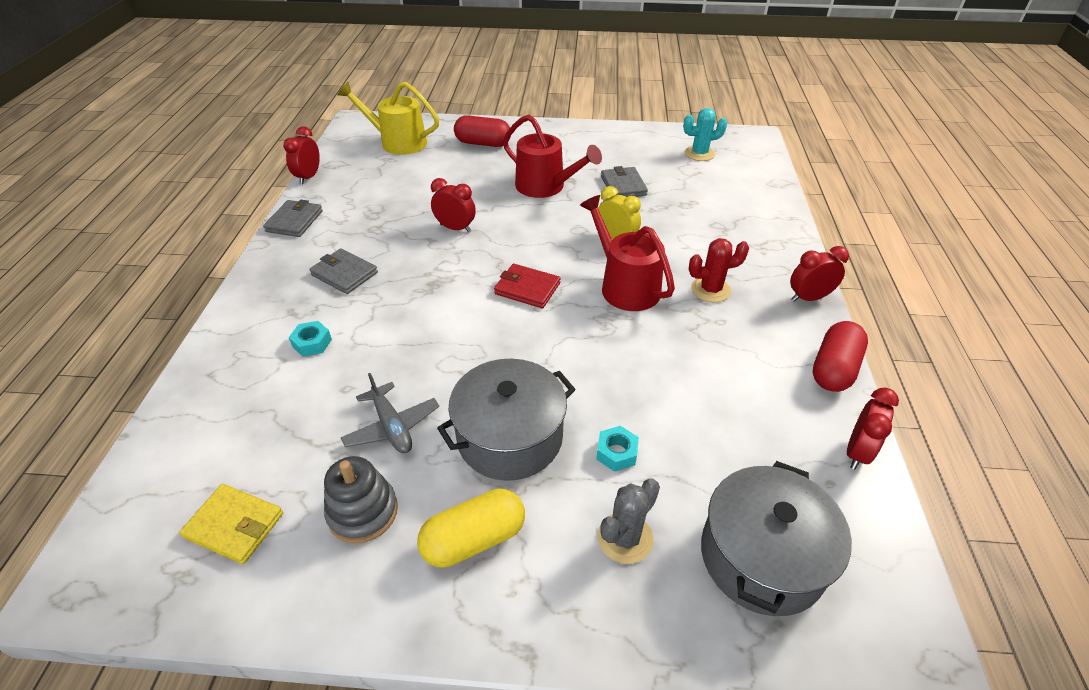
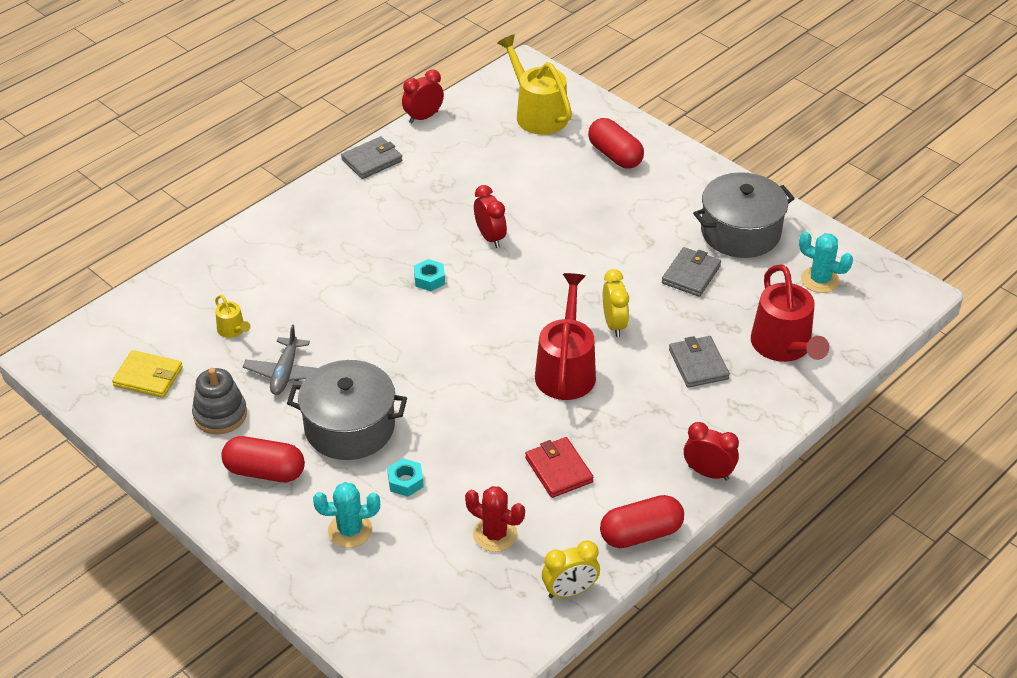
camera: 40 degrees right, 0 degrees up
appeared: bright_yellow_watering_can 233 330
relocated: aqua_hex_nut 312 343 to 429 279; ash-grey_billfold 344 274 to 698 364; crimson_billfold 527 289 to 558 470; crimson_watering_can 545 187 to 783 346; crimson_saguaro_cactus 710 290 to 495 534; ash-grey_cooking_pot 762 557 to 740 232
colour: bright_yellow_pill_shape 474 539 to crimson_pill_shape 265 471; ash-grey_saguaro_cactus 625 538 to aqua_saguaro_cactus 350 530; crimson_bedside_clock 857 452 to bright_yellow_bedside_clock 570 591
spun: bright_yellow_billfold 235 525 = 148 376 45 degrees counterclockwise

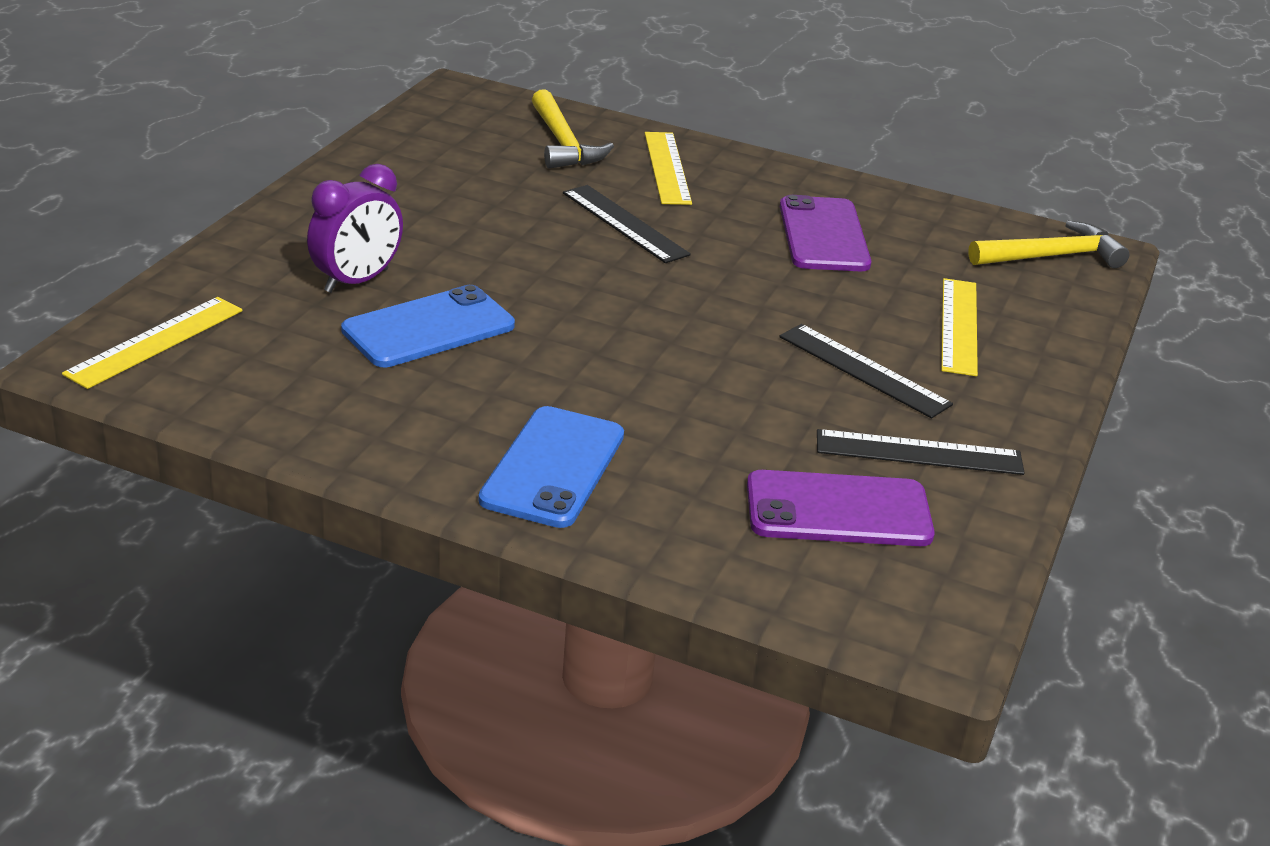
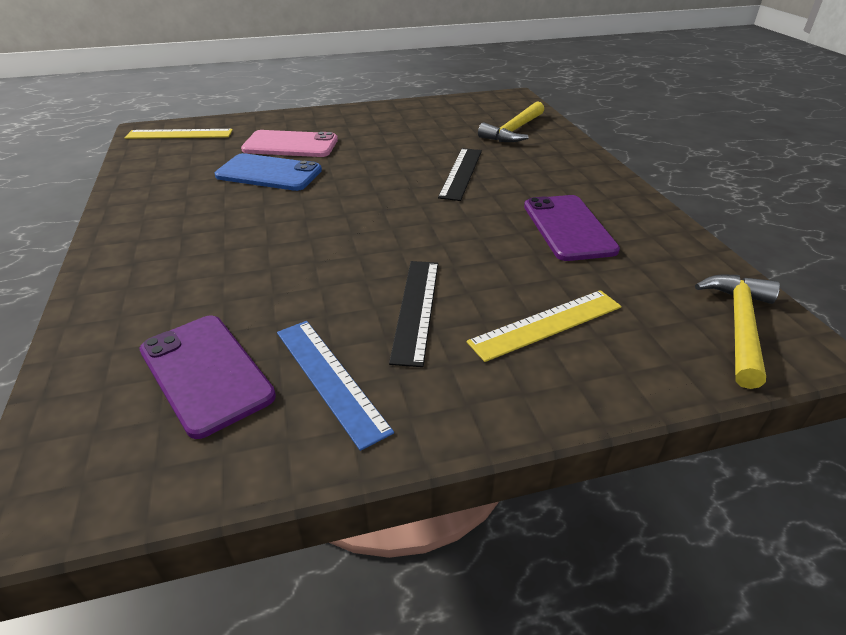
camera: 55 degrees right, 5 degrees up
missing: royal_blue_mobile_phone 553 467; bright_yellow_measuring_stick 667 168
exchanged: violet_bedside_clock 357 281 to rose-pink_mobile_phone 290 145
colour: ebony_measuring_stick 919 453 to royal_blue_measuring_stick 330 379
spun: violet_mobile_phone 823 235 = 568 228 60 degrees counterclockwise; bright_yellow_hammer 1052 256 = 739 325 105 degrees counterclockwise

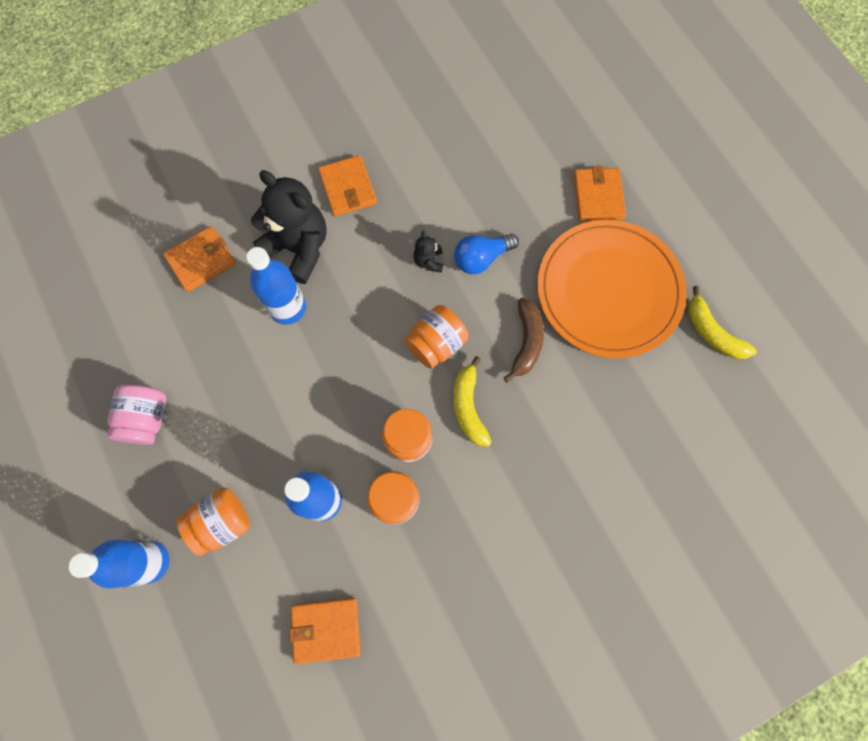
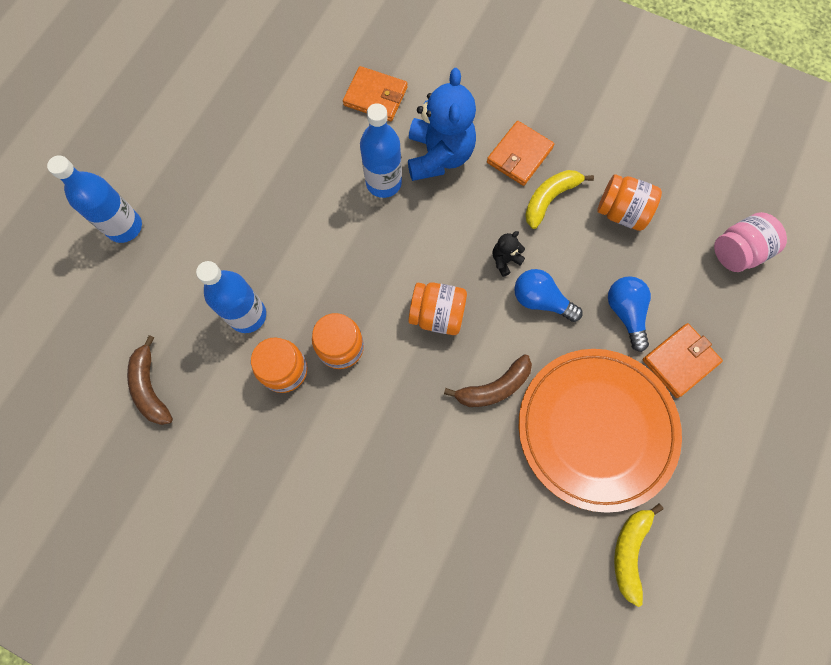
camera: 55 degrees right, 0 degrees up
appeared: royal_blue_light_bulb 625 313
relocated: rose-pink_jar 147 419 to 737 252; orange_jar 222 522 to 621 212; bright_yellow_banana_fruit 468 406 to 549 199
exchanged: orange_billfold 326 629 to brown_banana_fruit 150 387
colour: ebony_teddy_bear 298 248 to royal_blue_teddy_bear 439 156

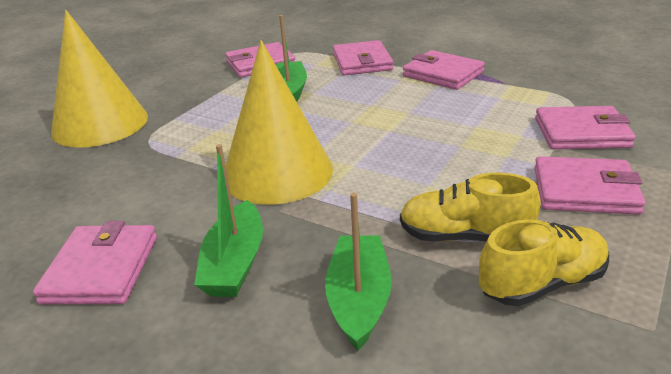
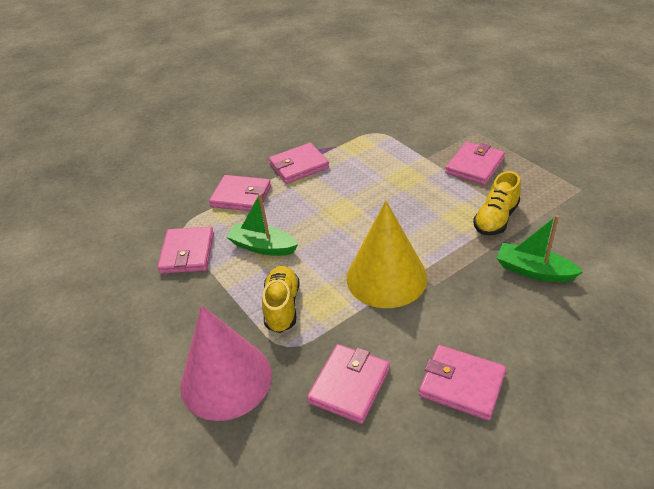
camera: 65 degrees left, 10 degrees up
missing: leaf-green_boat 235 263
relocated: bright_yellow_sneaker 541 283 to 282 307; rose-pink_billfold 581 133 to 349 385
colour: bright_yellow_solid_cone 100 124 to rose-pink_solid_cone 226 379

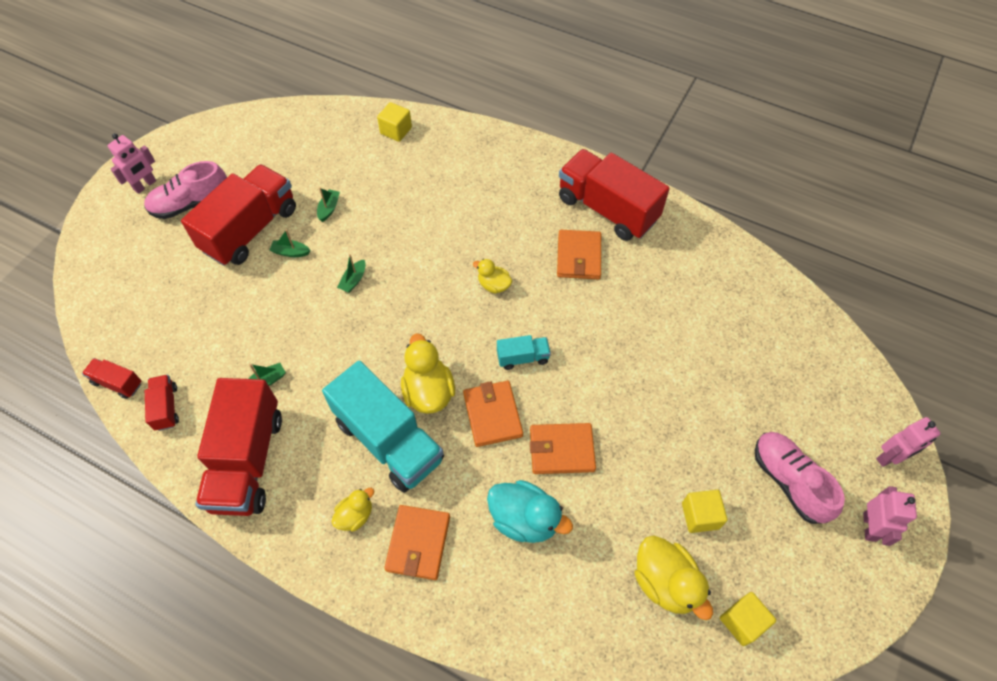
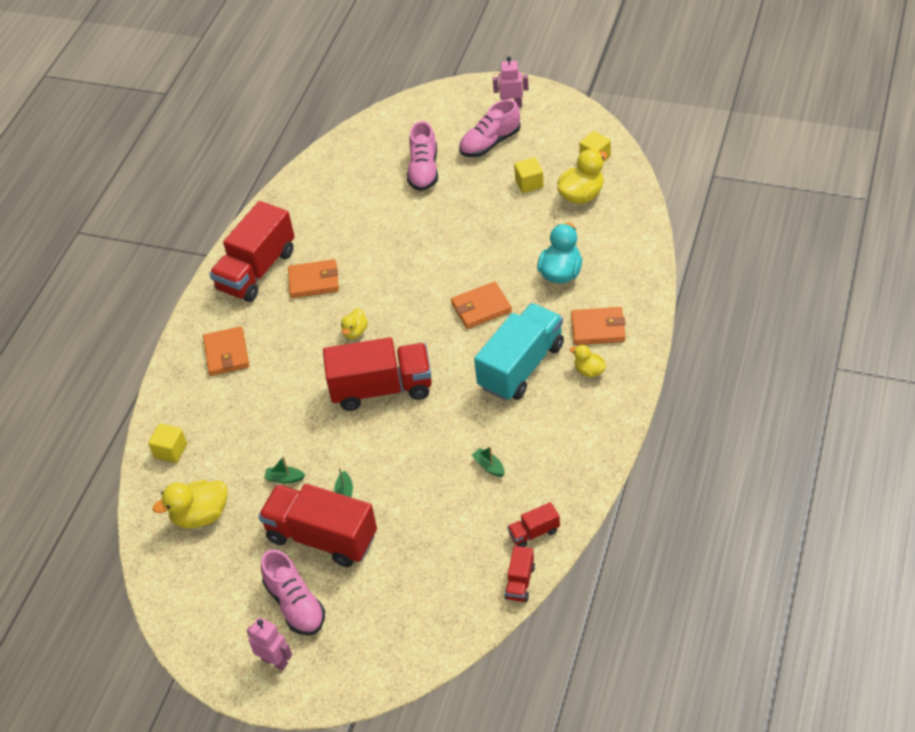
camera: 95 degrees left, 10 degrees down
missing: leaf-green_boat 353 280; aqua_toy_truck 523 358; rose-pink_toy_robot 890 457
appeared: rose-pink_sneaker 424 170
relocated: crimson_toy_truck 247 461 to 381 389; bright_yellow_rubber_duck 428 392 to 200 516; orange_billfold 562 450 to 226 353

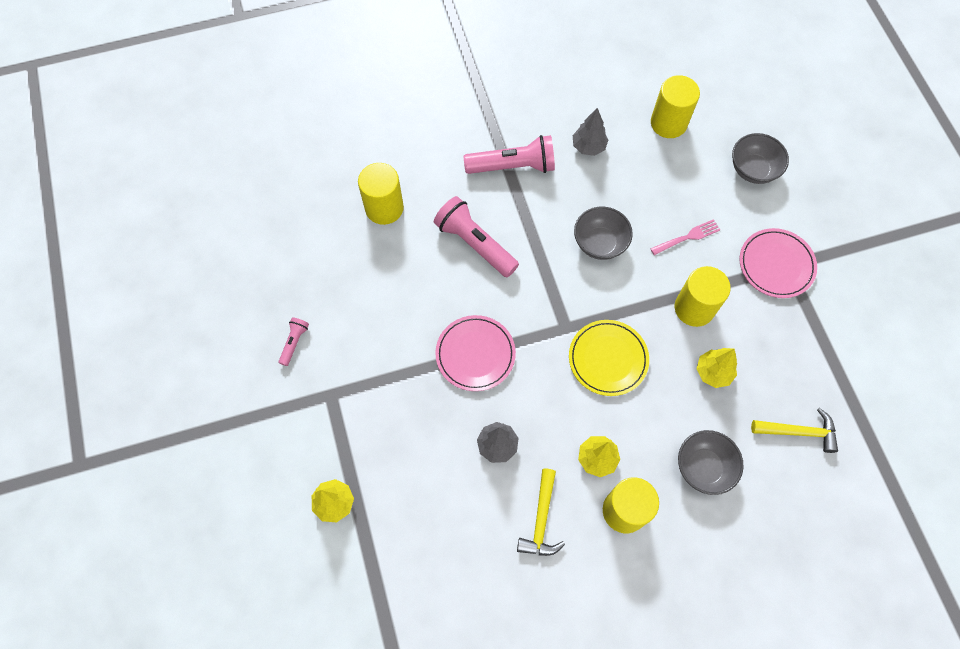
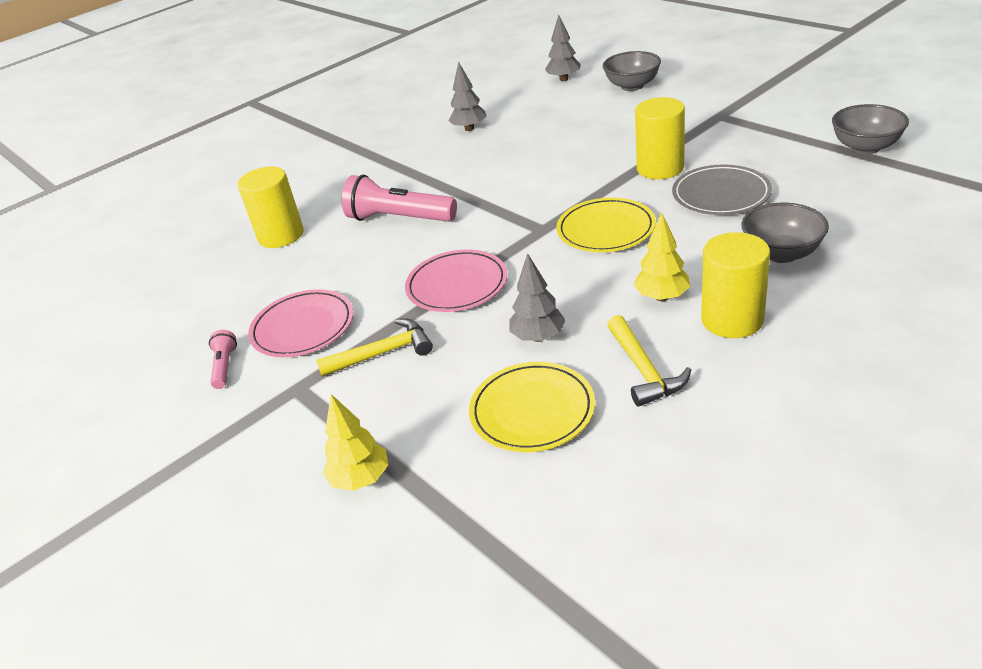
camera: 20 degrees left, 30 degrees down
missing: rose-pink_pocket_torch 513 166; rose-pink_dinner_fork 687 237; bright_yellow_cylinder 668 123
appeared: bright_yellow_dinner_plate 532 411; ash-grey_fir_tree 564 79
relocated: ash-grey_serving_bowl 599 243 to 865 147; rose-pink_dinner_plate 776 265 to 303 327; bright_yellow_hammer 798 432 to 383 353
exchanged: bright_yellow_fir_tree 713 372 to ash-grey_dinner_plate 721 194

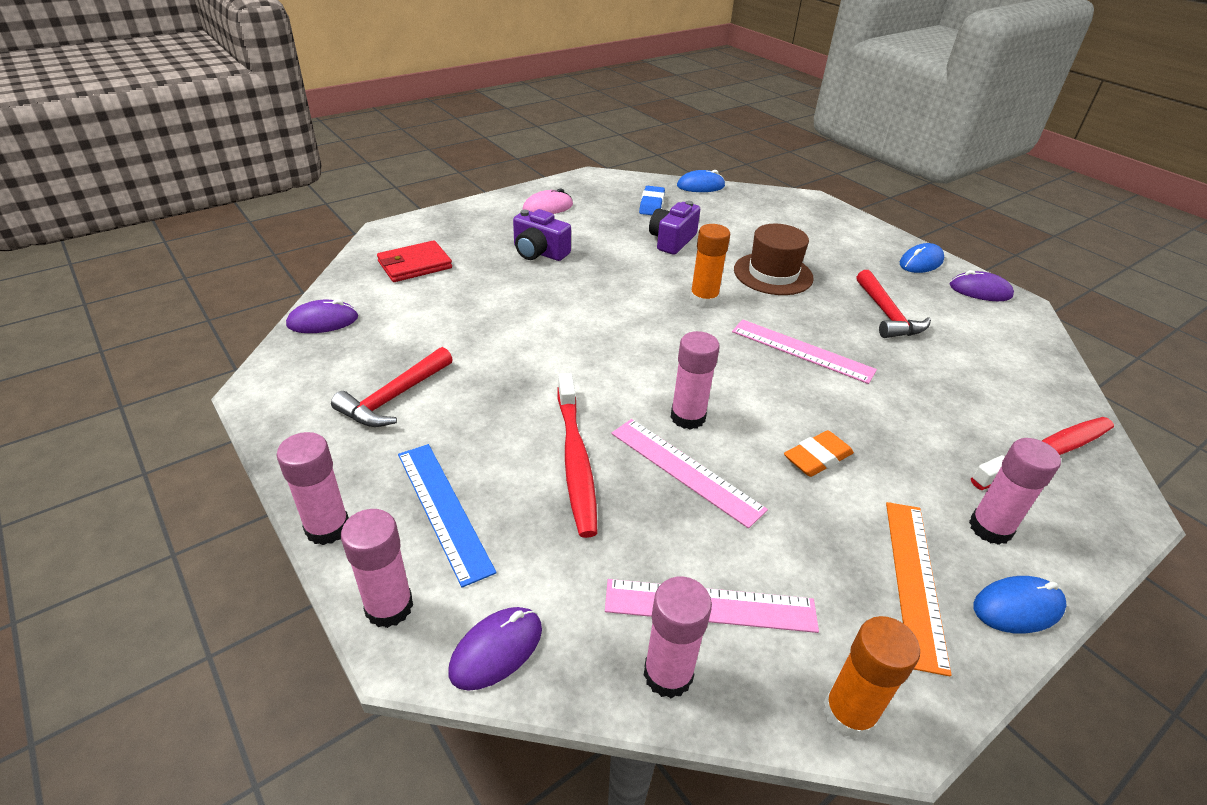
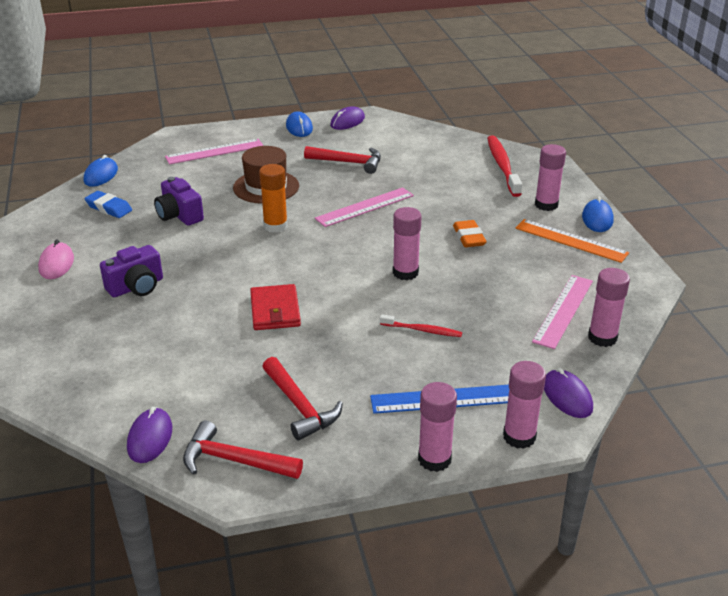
camera: 65 degrees left, 5 degrees down
missing: orange_stick_of_glue 849 713
appeared: crimson_hammer 235 460
relocated: crimson_billfold 415 265 to 275 310; rose-pink_measuring_stick 685 470 to 215 152
size: crimson_tooth_brush 575 460 = 422 330 x0.54

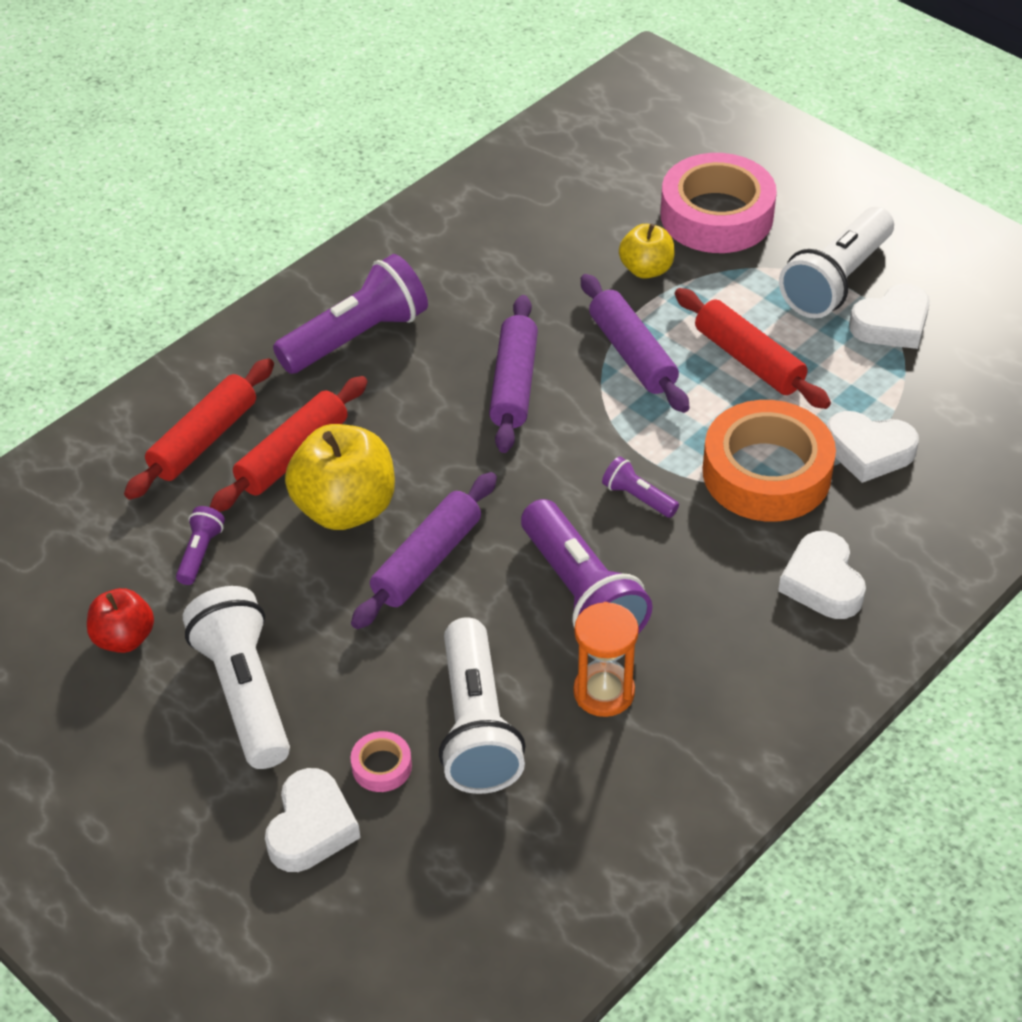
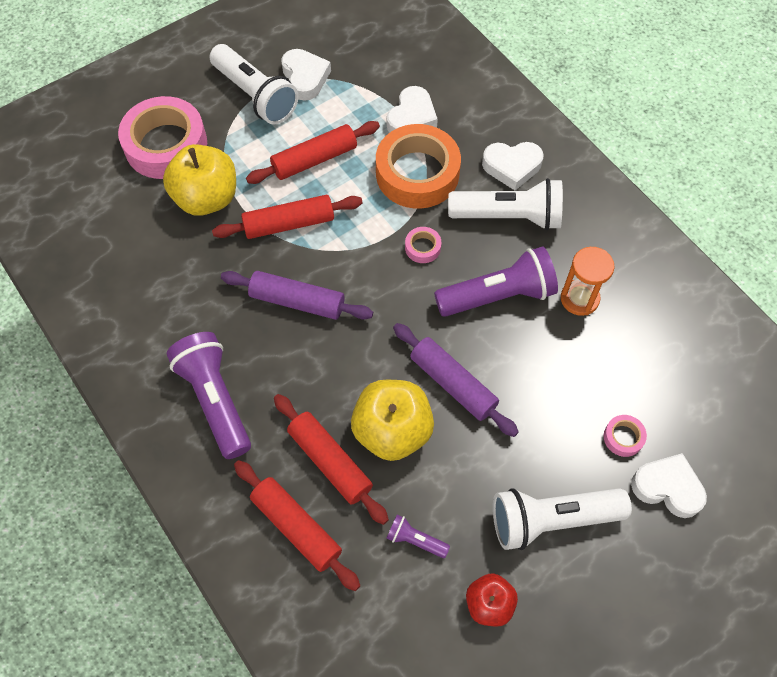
camera: 80 degrees left, 15 degrees up
relocated: white_pocket_torch 476 726 to 508 216
exchanged: violet_pocket_torch 638 497 to rose-pink_sticky_tape 422 247
colour: violet_rolling_pin 632 354 to crimson_rolling_pin 289 223
size: bright_yellow_toy_apple 646 269 = 206 198 x1.73

